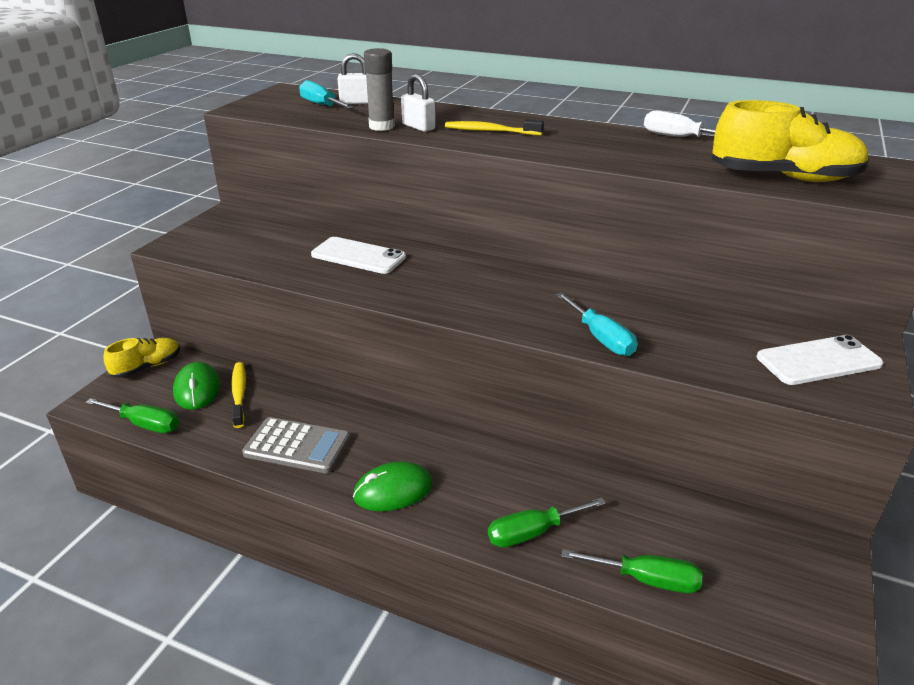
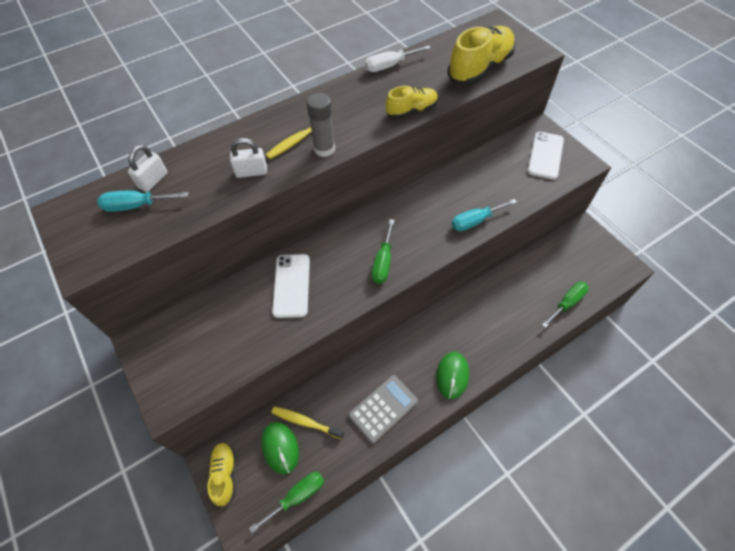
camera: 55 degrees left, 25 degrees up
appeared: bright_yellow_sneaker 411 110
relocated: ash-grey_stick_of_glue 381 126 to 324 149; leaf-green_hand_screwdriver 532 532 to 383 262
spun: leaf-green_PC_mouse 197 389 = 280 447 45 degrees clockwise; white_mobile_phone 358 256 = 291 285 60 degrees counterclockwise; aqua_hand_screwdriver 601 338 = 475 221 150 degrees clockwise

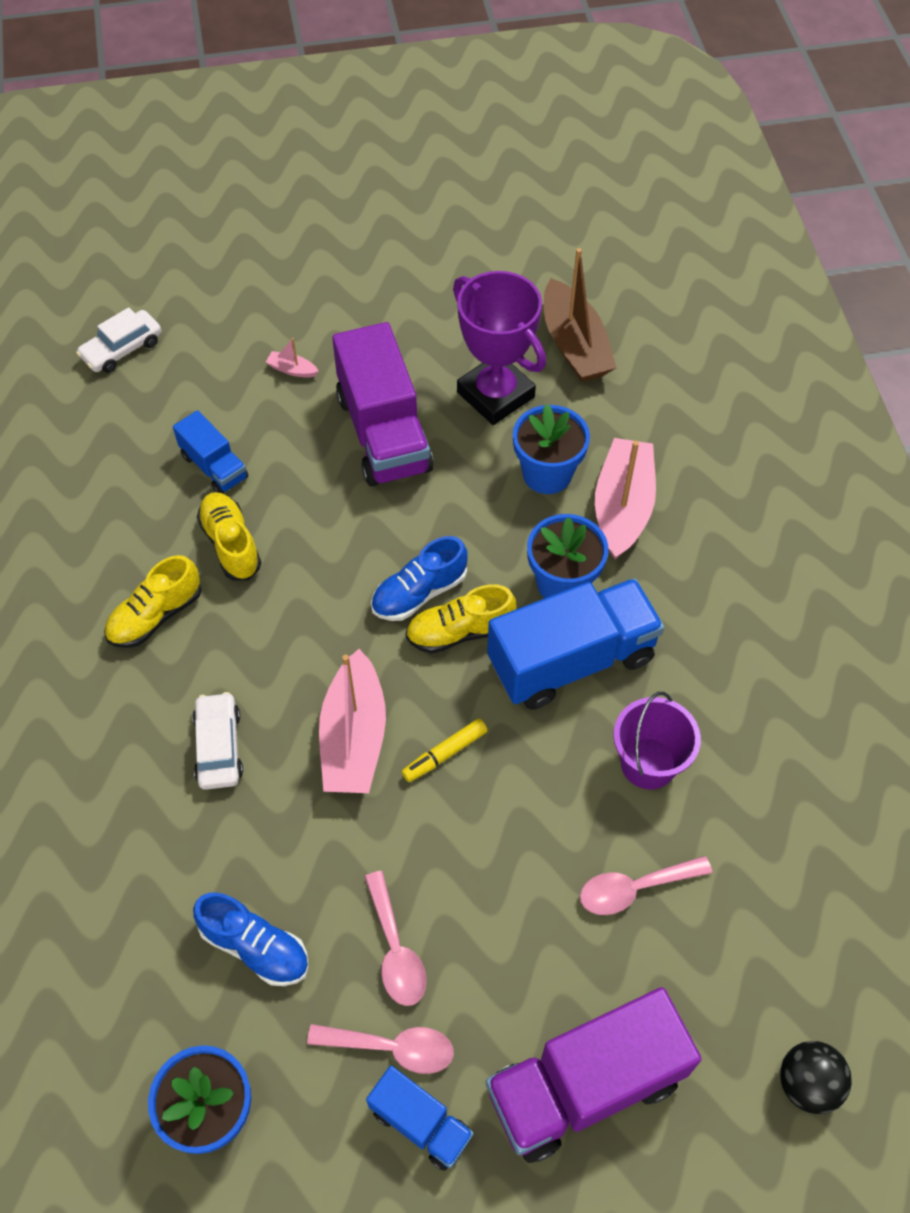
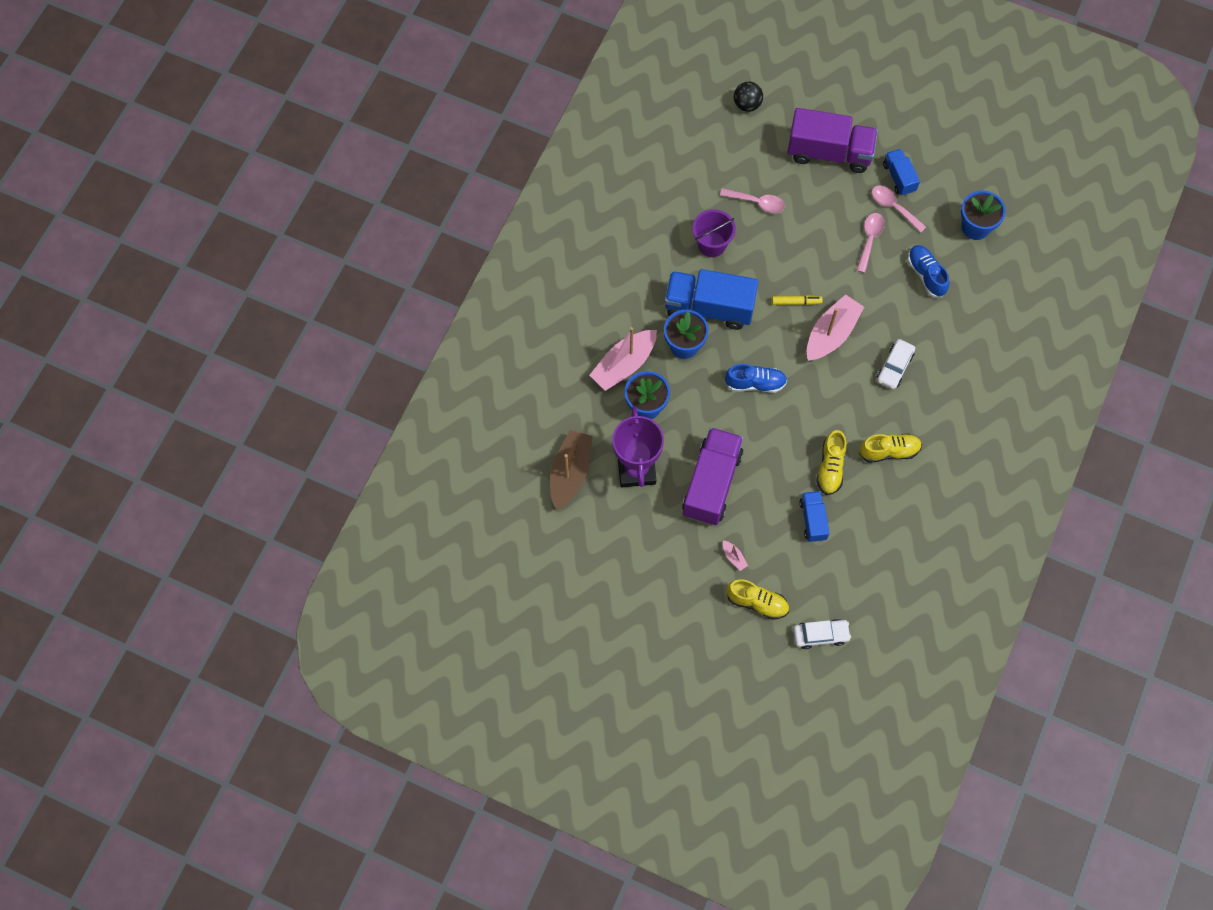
camera: 145 degrees left, 10 degrees up
relocated: bright_yellow_sneaker 460 631 to 757 602

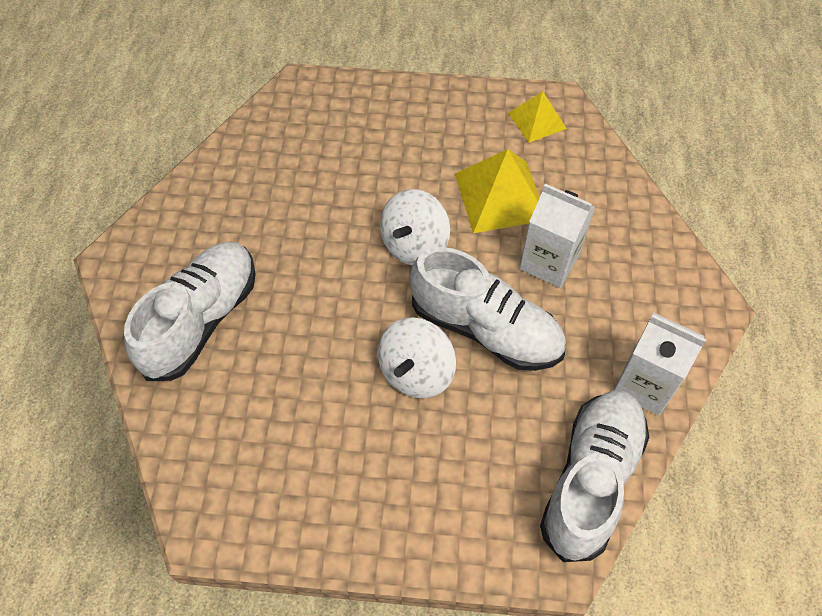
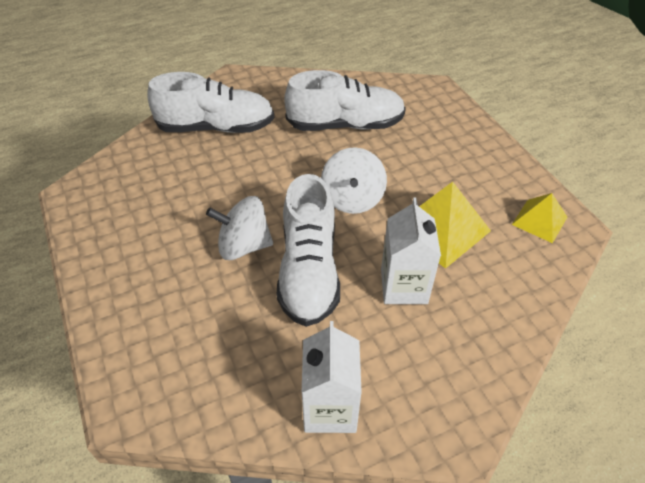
camera: 60 degrees right, 10 degrees down
relocated: white_sneaker 590 480 to 345 125
spun: white_spinning_top 414 245 = 352 199 90 degrees counterclockwise

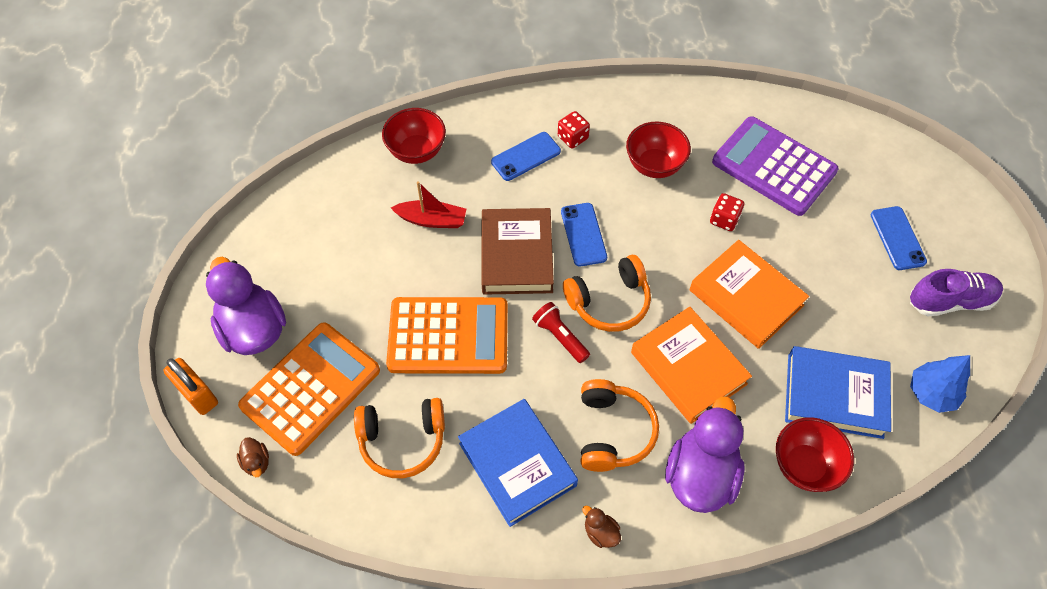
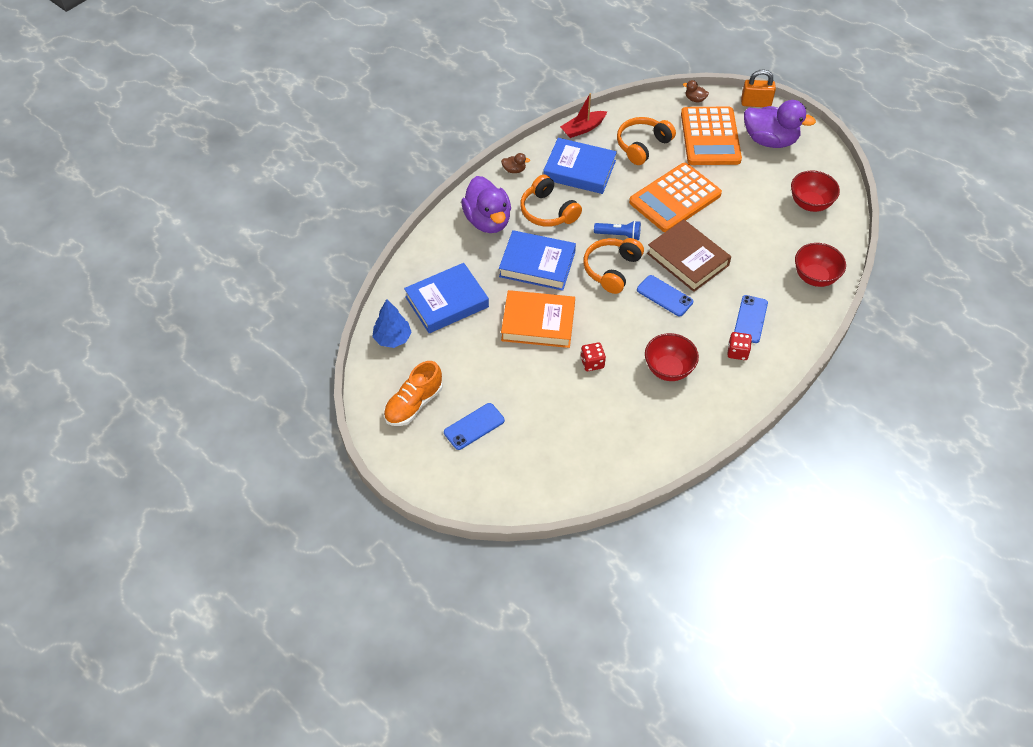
camera: 140 degrees right, 5 degrees down
missing: violet_calculator 773 167
relocated: crimson_boat 432 220 to 583 128; crimson_serving_bowl 804 465 to 810 204
colour: crimson_pocket_torch 560 337 to royal_blue_pocket_torch 619 235; orange_hardback 688 368 to royal_blue_hardback 537 264; violet_sneaker 950 301 to orange_sneaker 413 404
spun: royal_blue_mobile_phone 897 238 = 474 426 75 degrees counterclockwise

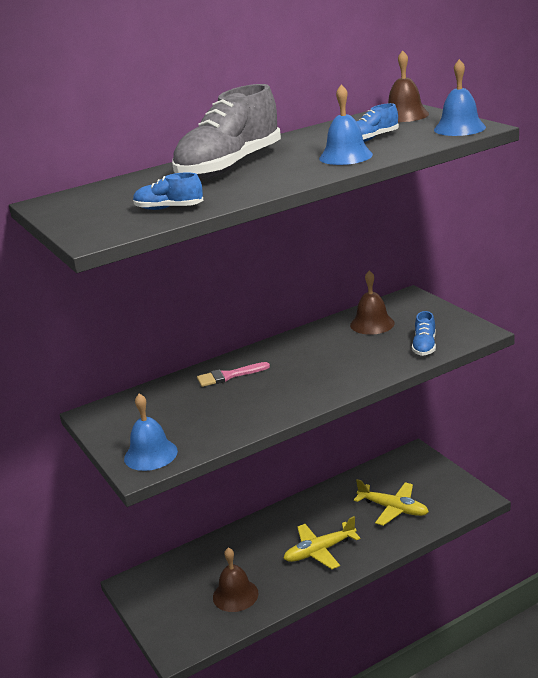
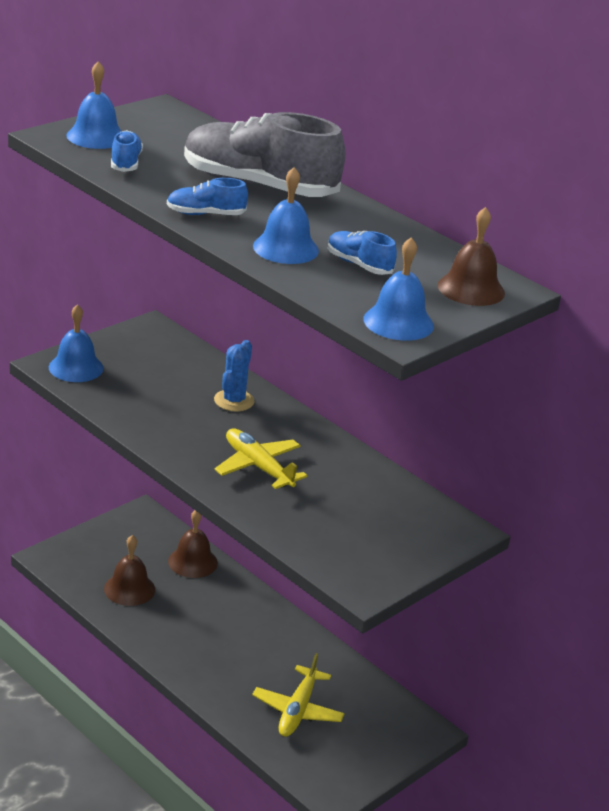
camera: 70 degrees right, 5 degrees up
appeared: royal_blue_bell 96 136
relocated: bright_yellow_plane 320 551 to 258 467; brown_bell 372 324 to 192 562; royal_blue_sneaker 424 346 to 205 214
exchanged: rose-pink_paint_brush 229 376 to royal_blue_saguaro_cactus 234 401

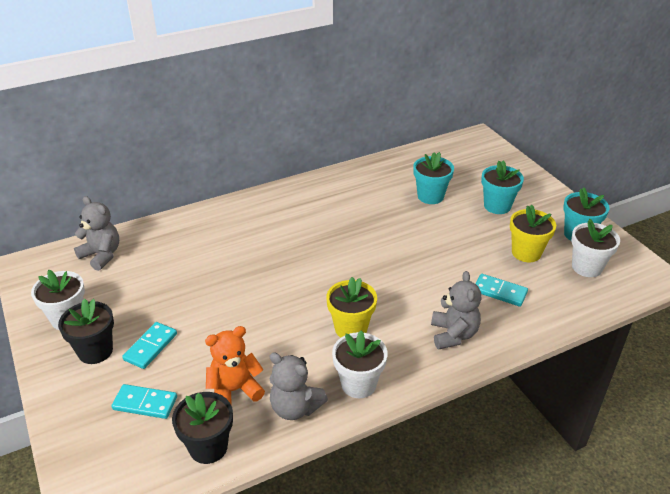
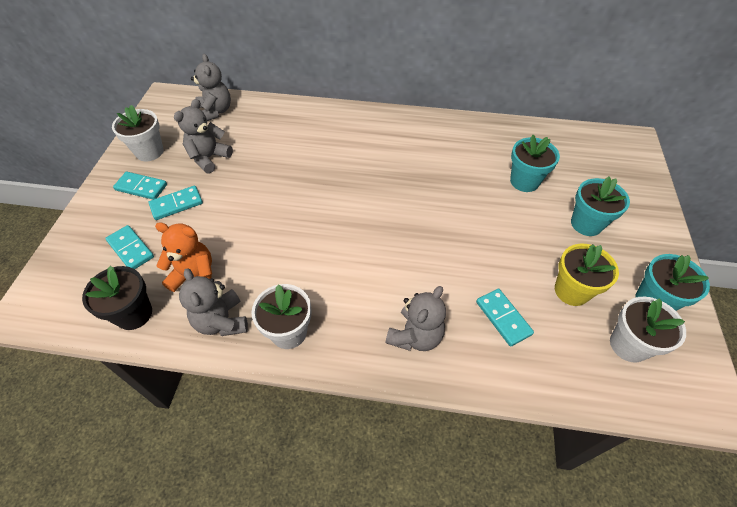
camera: 35 degrees right, 15 degrees up
missing: bright_yellow_potted_plant 351 328
appeared: ash-grey_teddy_bear 209 158
exchanged: ebony_potted_plant 95 351 to aqua_domino_piece 141 187

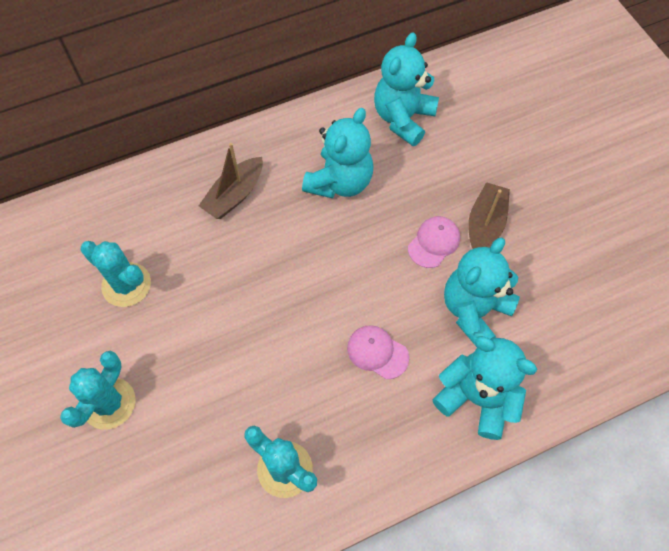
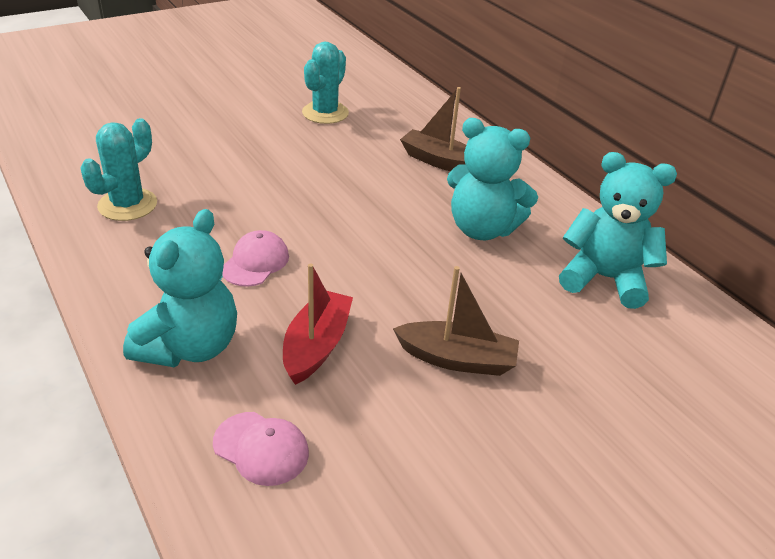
camera: 80 degrees right, 25 degrees down
missing: aqua_saguaro_cactus 109 403
relocated: rose-pink_peaked_cap 434 242 to 261 448
exchanged: aqua_teddy_bear 474 310 to crimson_boat 316 345

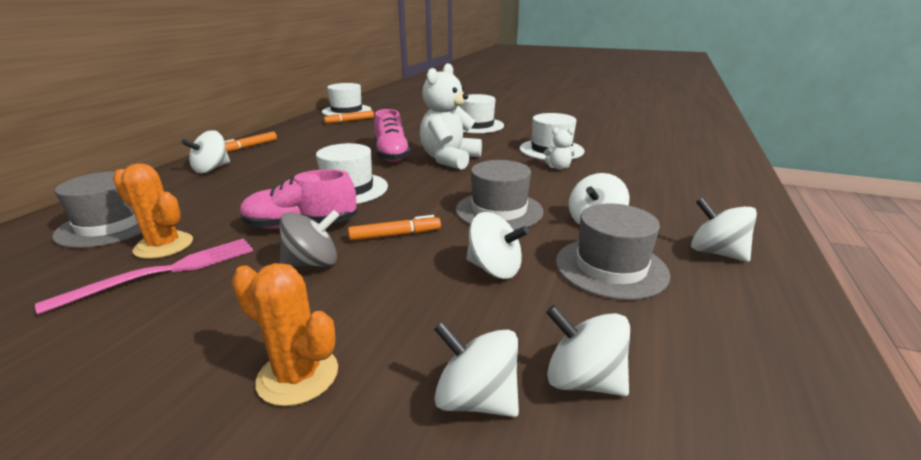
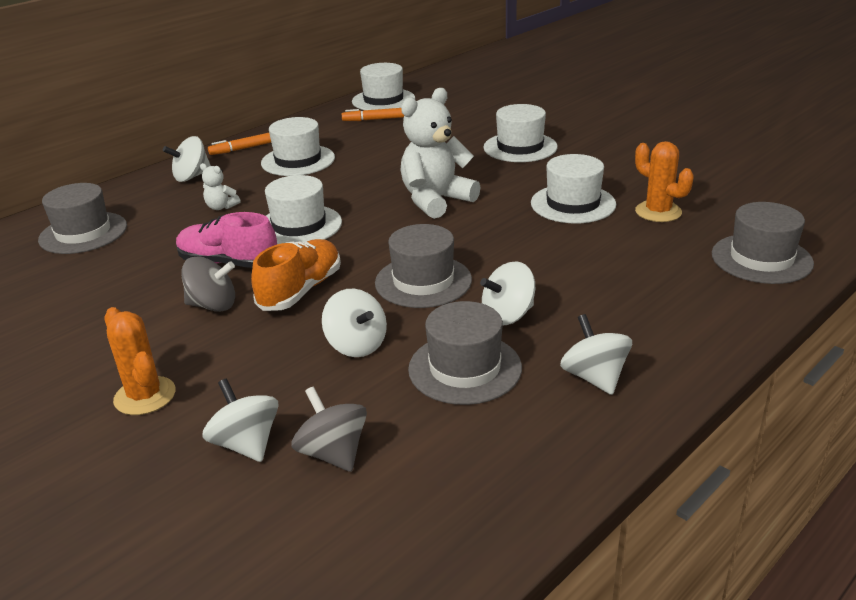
camera: 25 degrees right, 5 degrees up
missing: rose-pink_dinner_fork 164 272; rose-pink_sneaker 391 154
appeared: white_top_hat 298 160; ash-grey_top_hat 761 259
relocated: orange_saguaro_cactus 164 246 to 658 212; white_teddy_bear 558 167 to 221 207
exchanged: orange_marker 395 235 to orange_sneaker 301 290
colour: white_spinning_top 583 380 to ash-grey_spinning_top 333 453

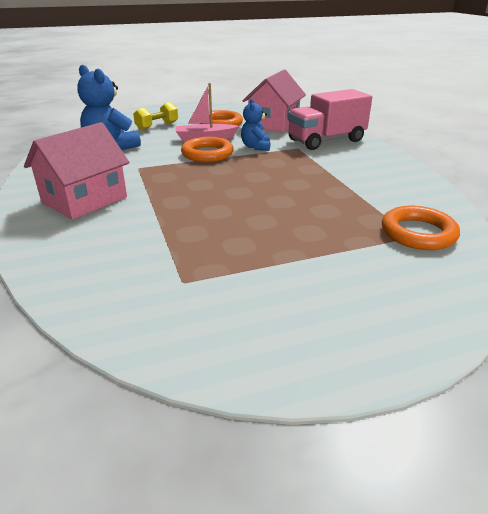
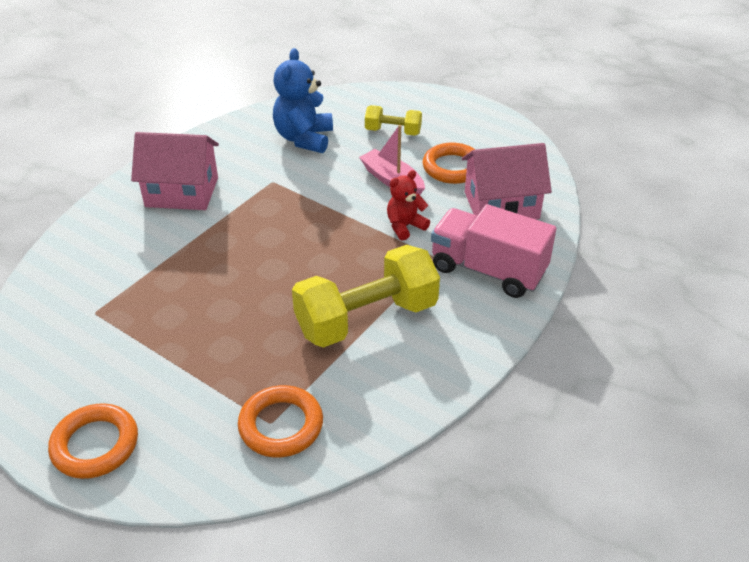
camera: 55 degrees right, 10 degrees up
appeared: bright_yellow_free_weight 366 318
relocated: orange_ring 207 154 to 95 445
colour: royal_blue_teddy_bear 256 147 to crimson_teddy_bear 405 226

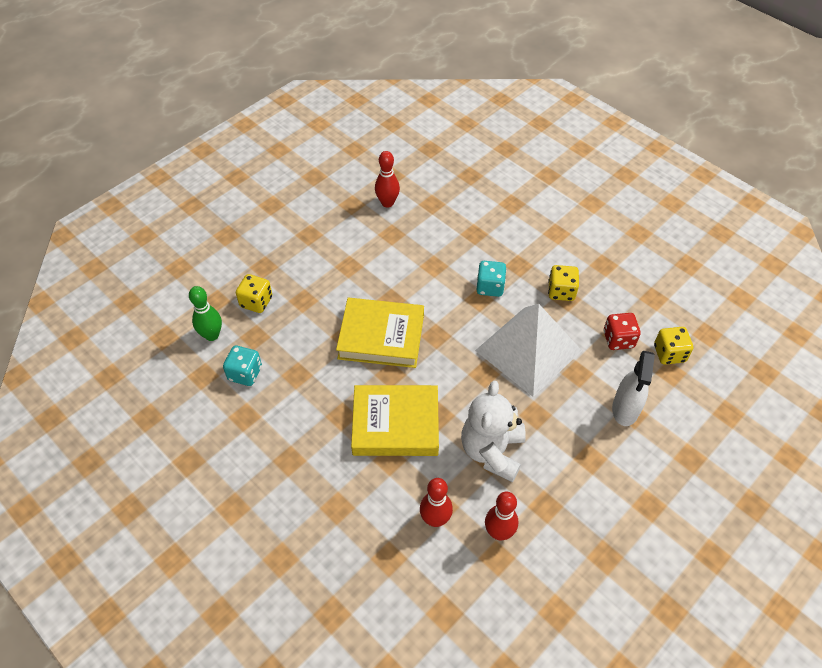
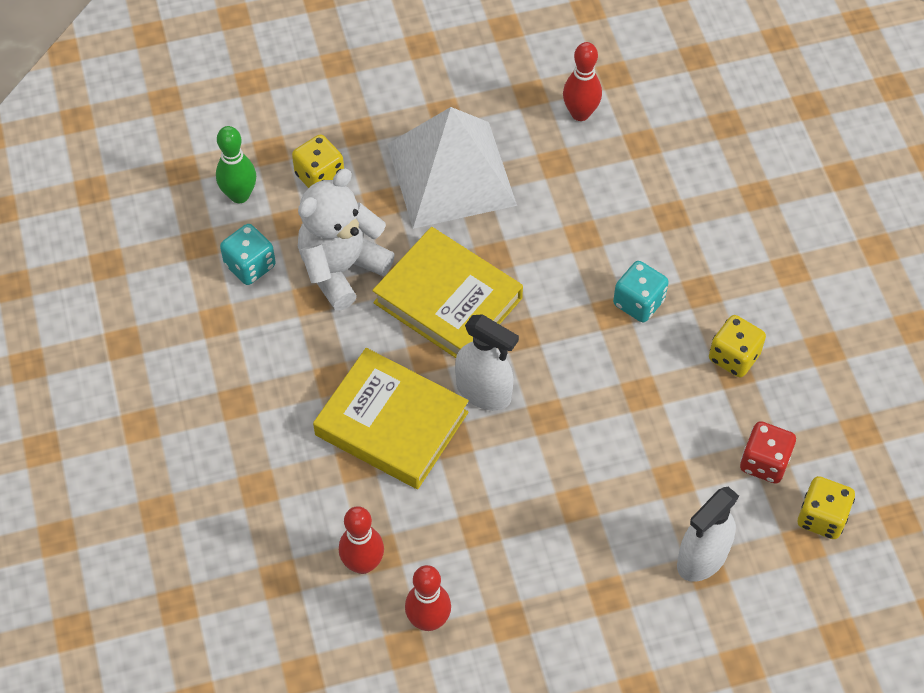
camera: 30 degrees right, 5 degrees up
appeared: white_spray_cleaner 484 392
relocated: white_teddy_bear 492 451 to 341 269; white_solid_pyramid 528 350 to 451 174

